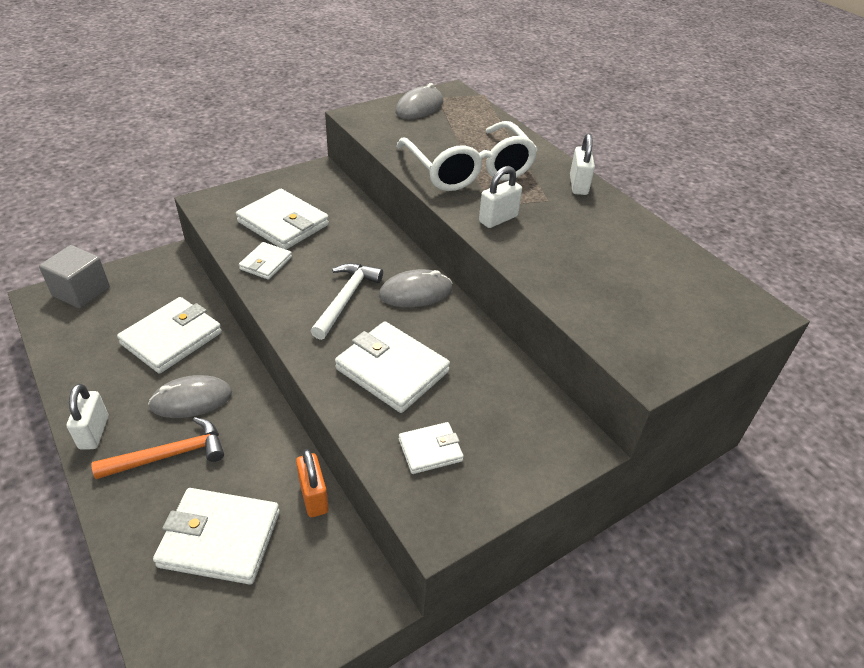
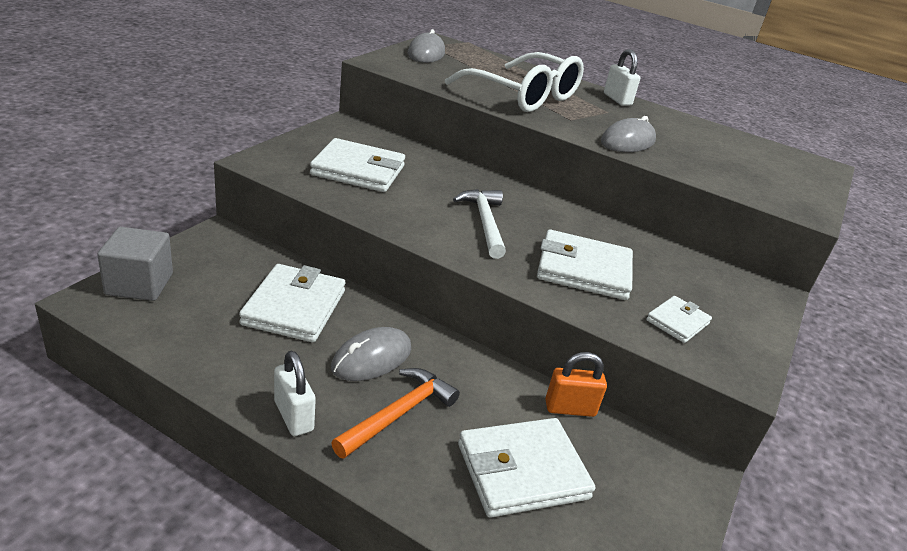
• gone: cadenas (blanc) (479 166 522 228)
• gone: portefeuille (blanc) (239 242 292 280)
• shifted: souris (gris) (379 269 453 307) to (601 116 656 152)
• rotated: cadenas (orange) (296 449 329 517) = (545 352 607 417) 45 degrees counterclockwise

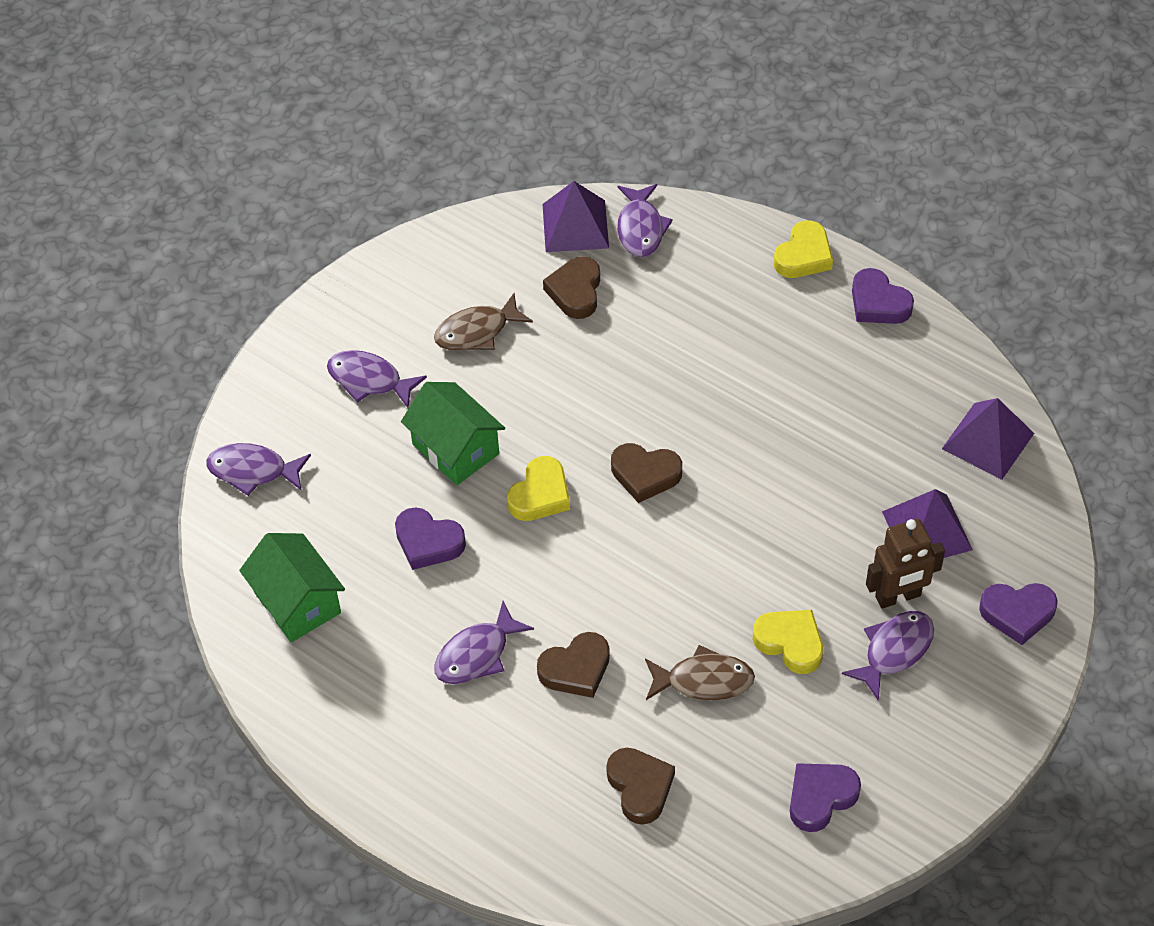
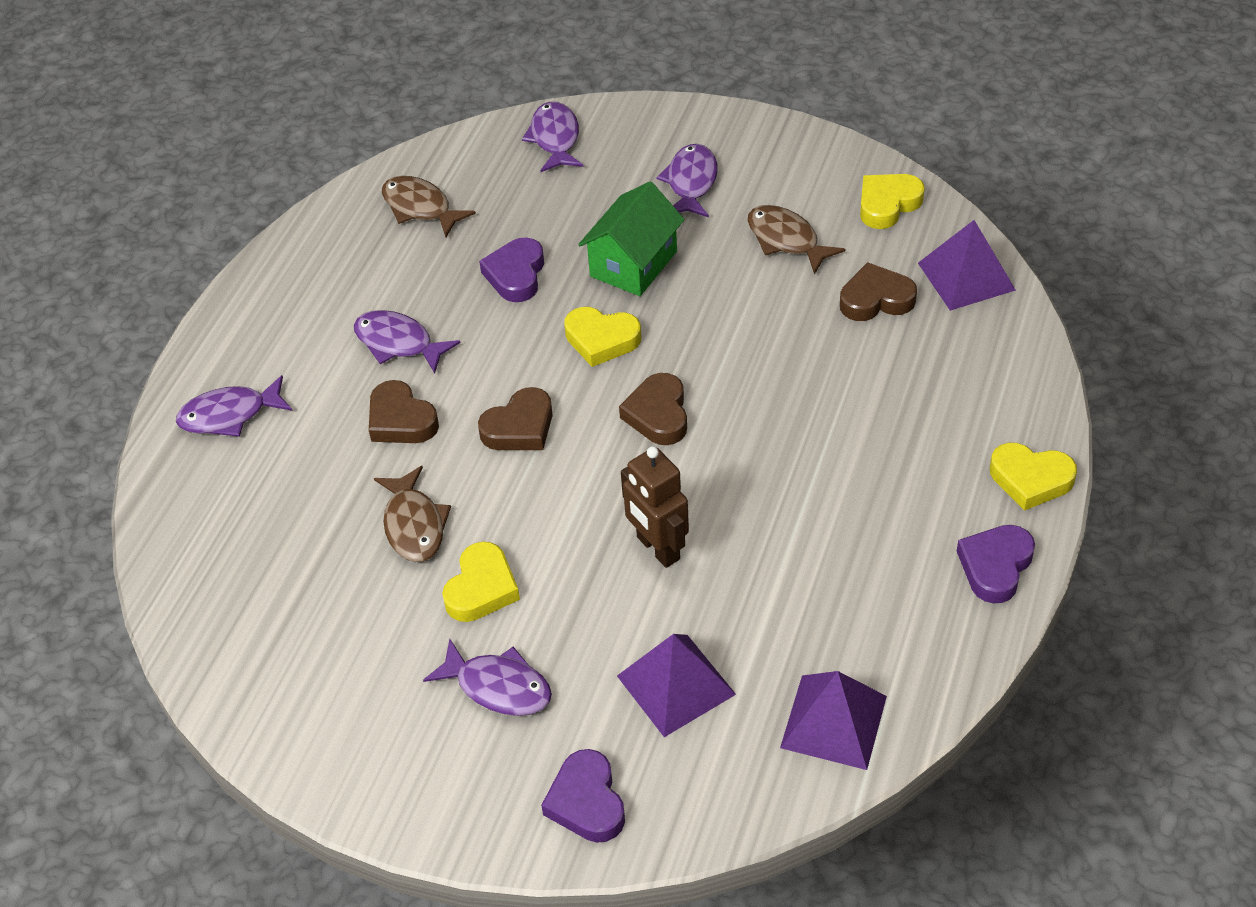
• shifted: poisson (violet) (617 184 673 257) to (176 375 293 437)
• shifted: robot (marron) (866 519 945 609) to (621 446 689 568)
• swapped: maison (vert) (239 533 345 642) to poisson (marron) (382 176 476 237)
• shifted: cœur (marron) (606 748 675 825) to (478 387 552 450)
• gone: cœur (violet) (790 763 861 832)
• new: cœur (jaune) (860 174 925 229)

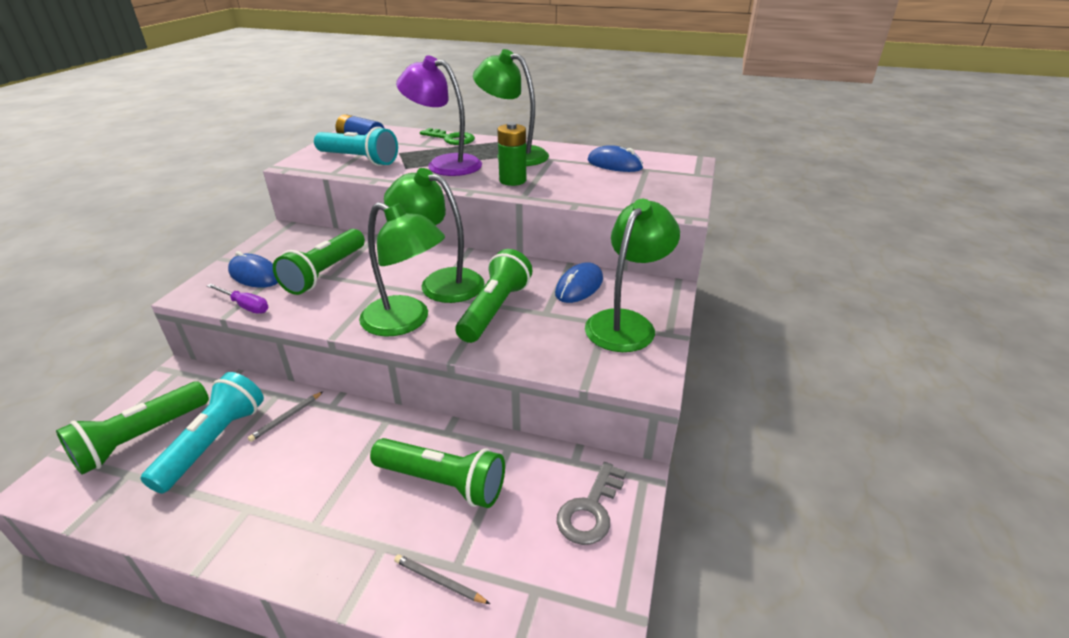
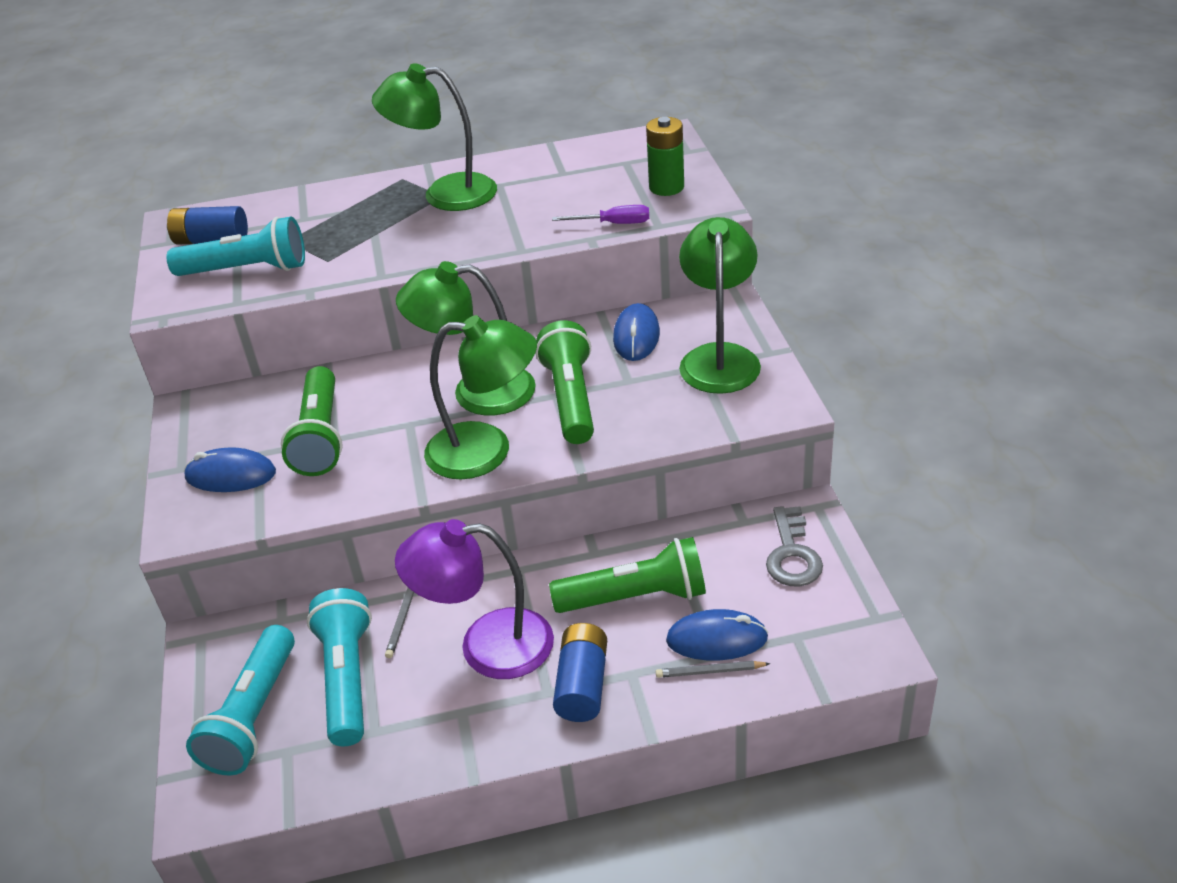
• shifted: lampe (violet) (396 55 482 176) to (395 519 554 679)
• shifted: pile (vert) (497 122 526 186) to (646 117 684 196)
• gone: clé (vert) (420 128 475 145)
• shifted: souris (bleu) (587 146 643 172) to (666 609 768 660)
• shifted: tournevis (violet) (207 284 268 314) to (552 205 649 224)
• repainted: lampe de poche (vert) (56 381 209 475) to lampe de poche (turquoise) (186 625 295 775)
• new: pile (bleu) (553 623 607 722)

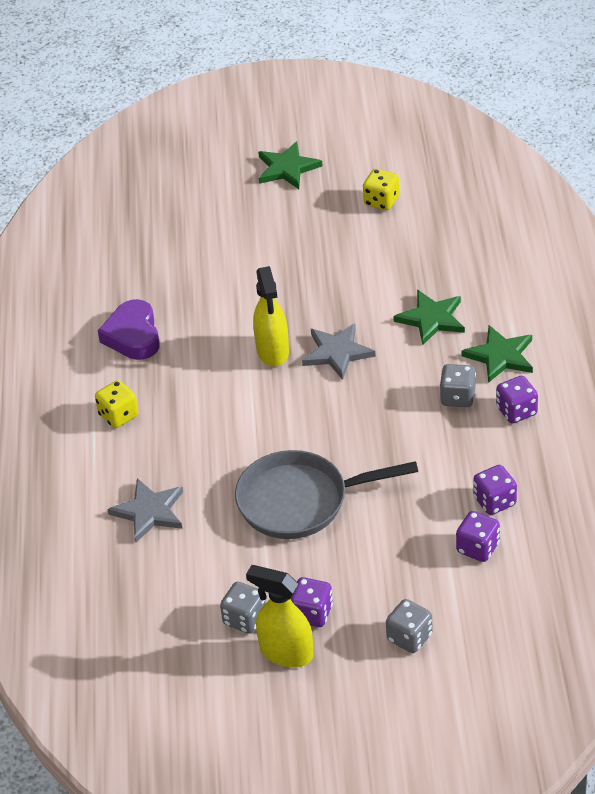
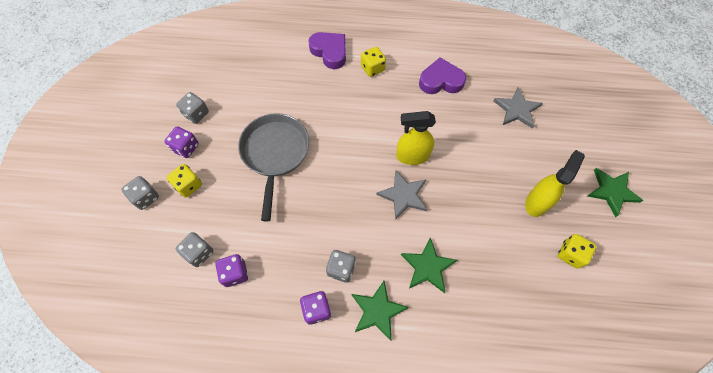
• shifted: étoile (gris) (107 478 183 542) to (493 87 543 129)
• repainted: dé (violet) (456 511 500 562) to dé (gris) (176 232 213 267)
• shifted: vaporisateur (jaune) (246 565 313 667) to (525 150 585 217)
• new: cœur (violet) (308 32 346 69)
• new: dé (jaune) (167 164 202 198)

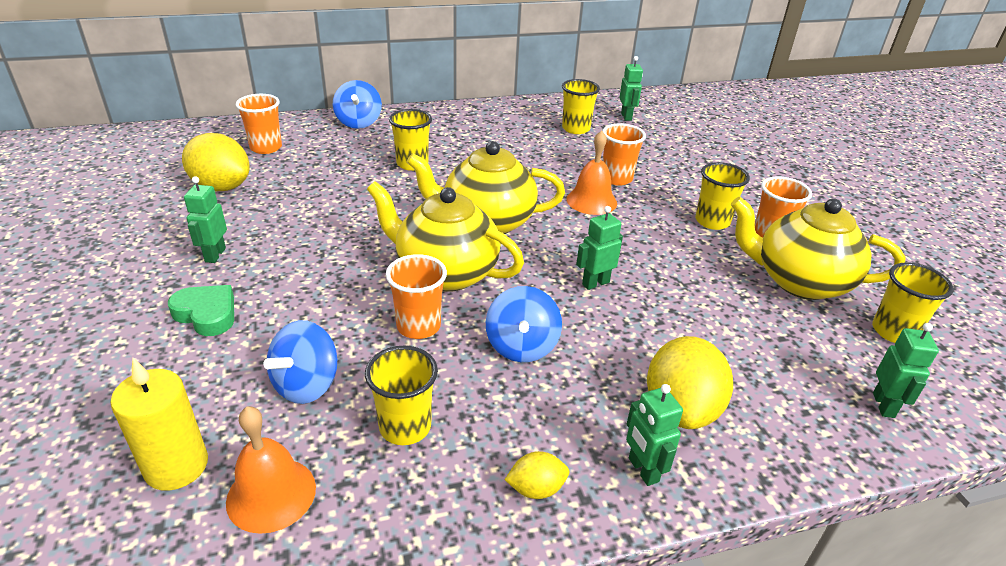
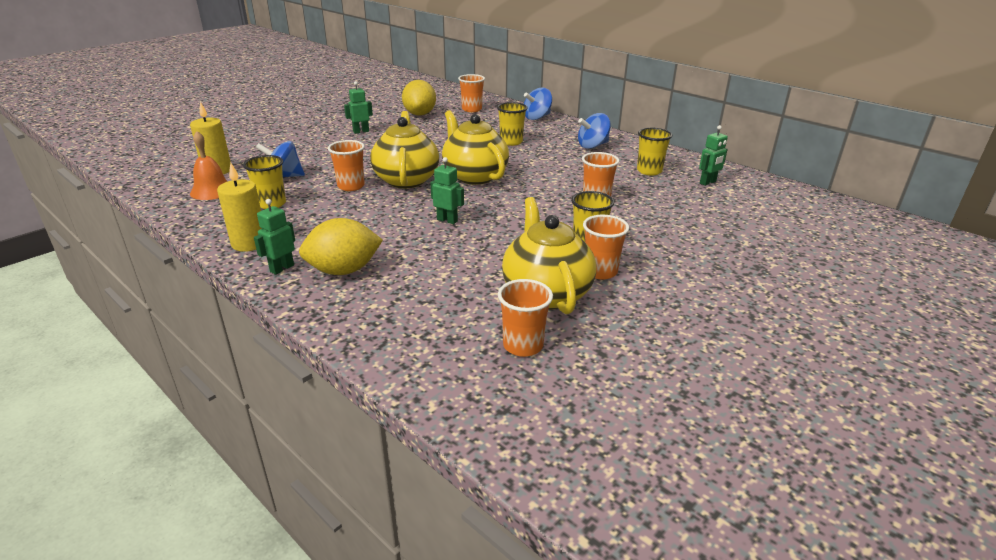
• gone: cloche (orange) (567 131 617 215)
• repainted: gobelet (jaune) (872 262 954 343) to gobelet (orange) (498 279 553 357)
• gone: cœur (vert) (168 285 234 336)
• shifted: toupie (bleu) (486 286 562 362) to (578 113 611 149)
• gone: robot (vert) (873 323 939 418)
• swapped: citron (jaune) (504 451 569 499) to bougie (jaune) (217 162 262 252)

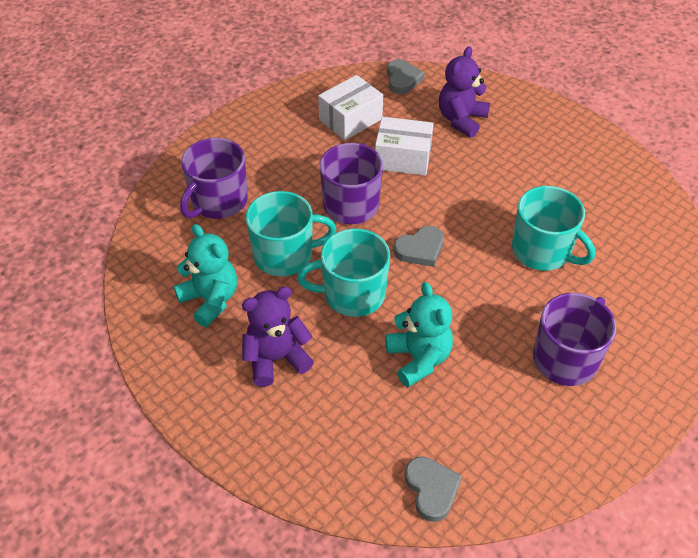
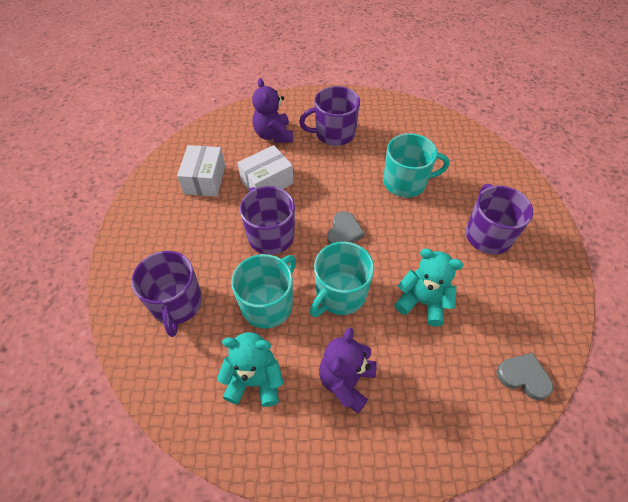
• gone: cœur (gris) (387 59 425 94)
• new: tasse (violet) (299 86 360 146)

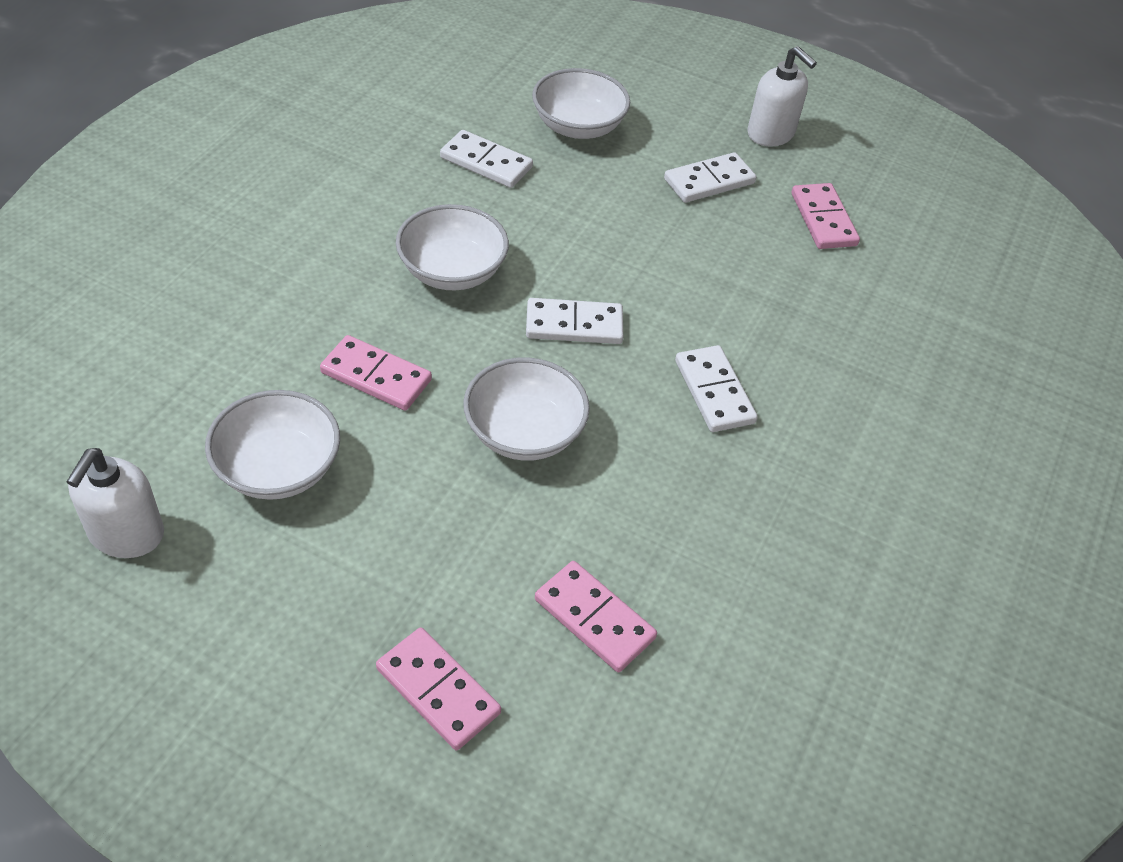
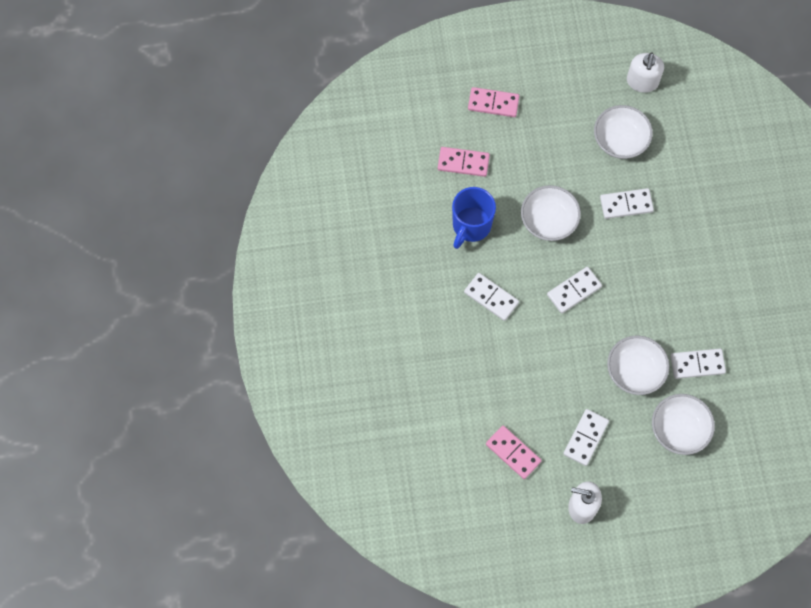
• shifted: bol (blanc) (396 204 509 290) to (607 335 670 395)
• repainted: domino (rose) (320 335 432 411) to domino (blanc) (600 188 654 219)
• rotated: distributeur de savon (blanc) (66 448 164 558) = (627 52 664 93) 150 degrees counterclockwise
• new: tasse (bleu) (452 187 496 249)

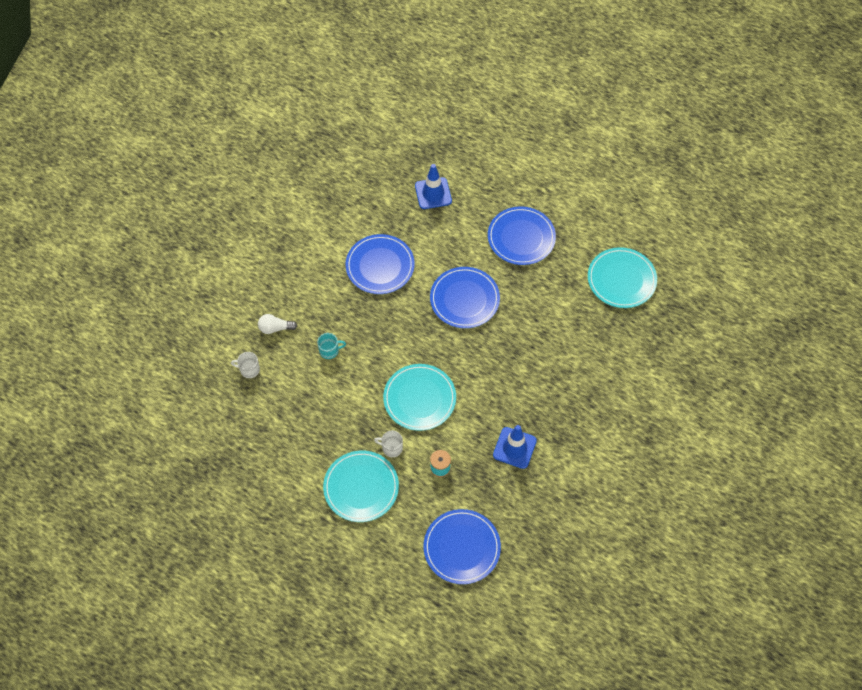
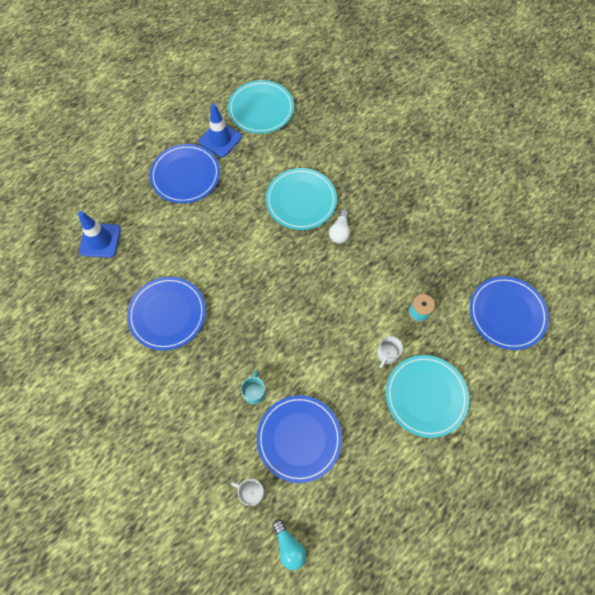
• shifted: assiette (bleu) (430 267 500 328) to (257 395 342 483)
• shifted: ampoule (blanc) (258 314 297 334) to (329 210 350 243)
• rotated: tasse (blanc) (231 352 260 378) = (231 478 264 506) 90 degrees clockwise
• shifted: assiette (turquoise) (383 364 456 431) to (265 168 337 230)
• shifted: cône de chantier (bleu) (493 425 537 469) to (199 104 242 157)
• new: ampoule (turquoise) (273 519 306 570)

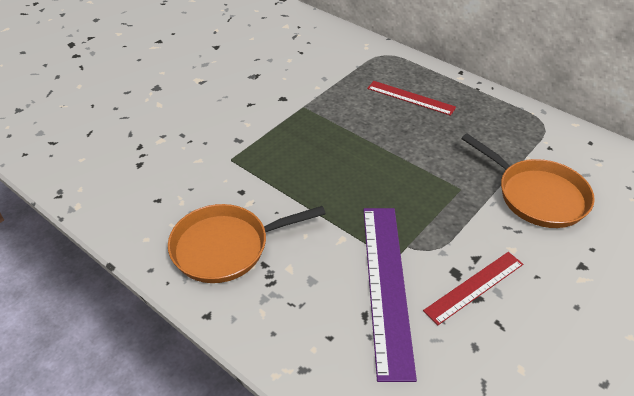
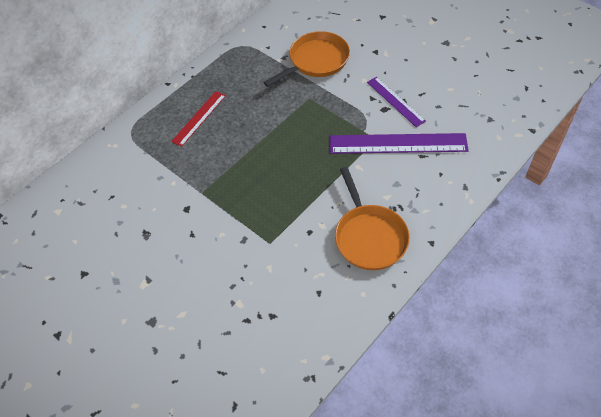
• repainted: règle (rouge) (423 252 523 325) to règle (violet) (367 77 426 127)

